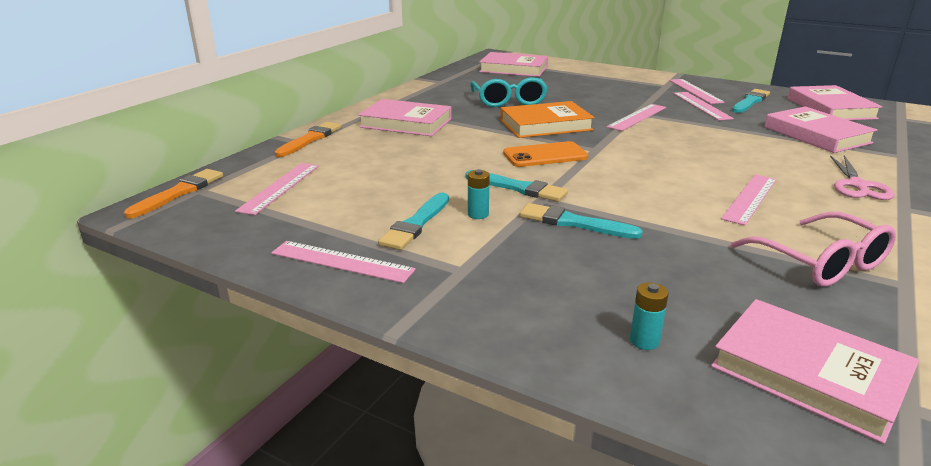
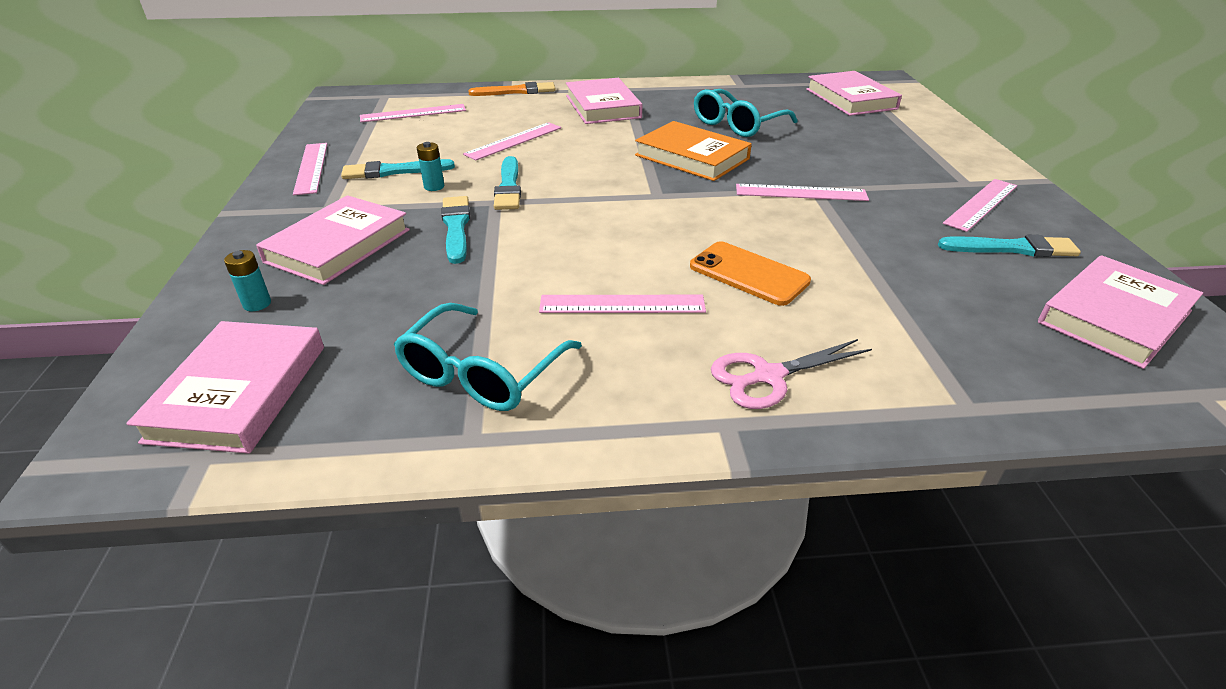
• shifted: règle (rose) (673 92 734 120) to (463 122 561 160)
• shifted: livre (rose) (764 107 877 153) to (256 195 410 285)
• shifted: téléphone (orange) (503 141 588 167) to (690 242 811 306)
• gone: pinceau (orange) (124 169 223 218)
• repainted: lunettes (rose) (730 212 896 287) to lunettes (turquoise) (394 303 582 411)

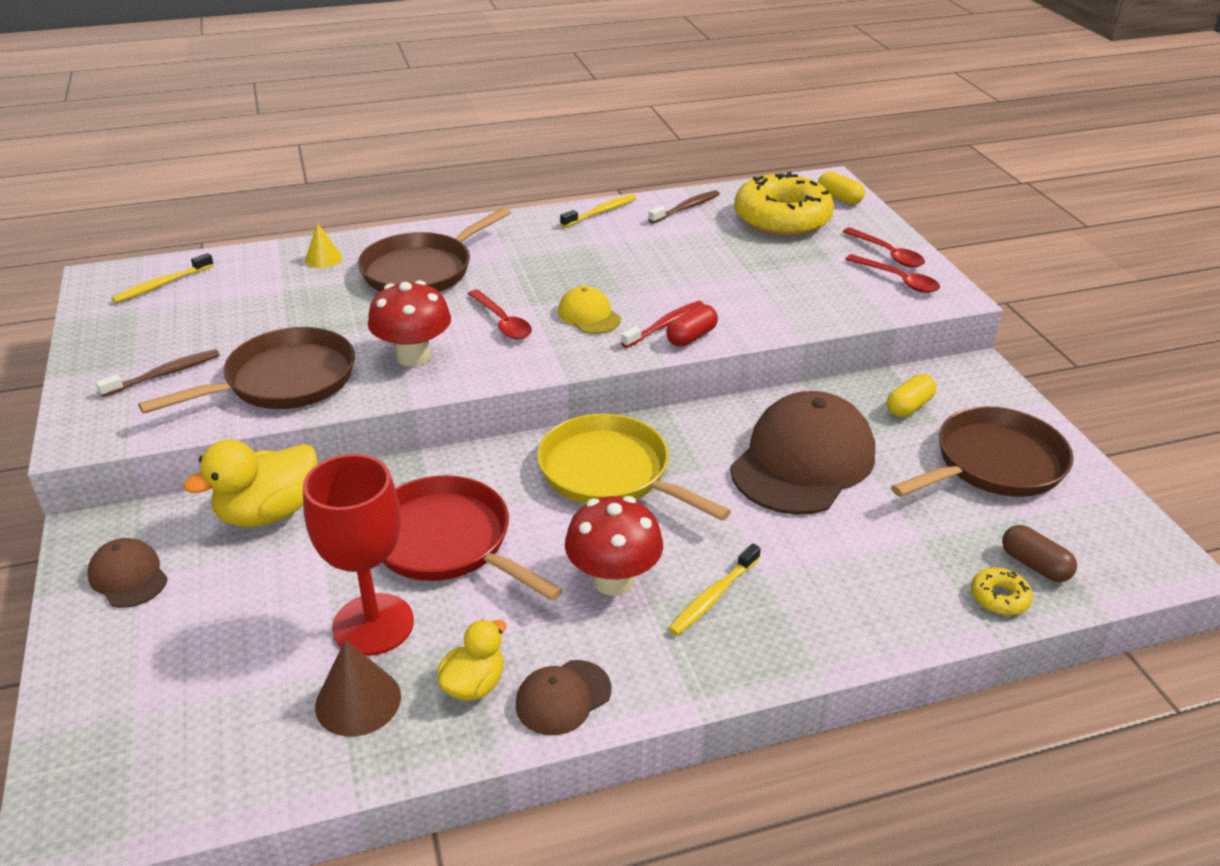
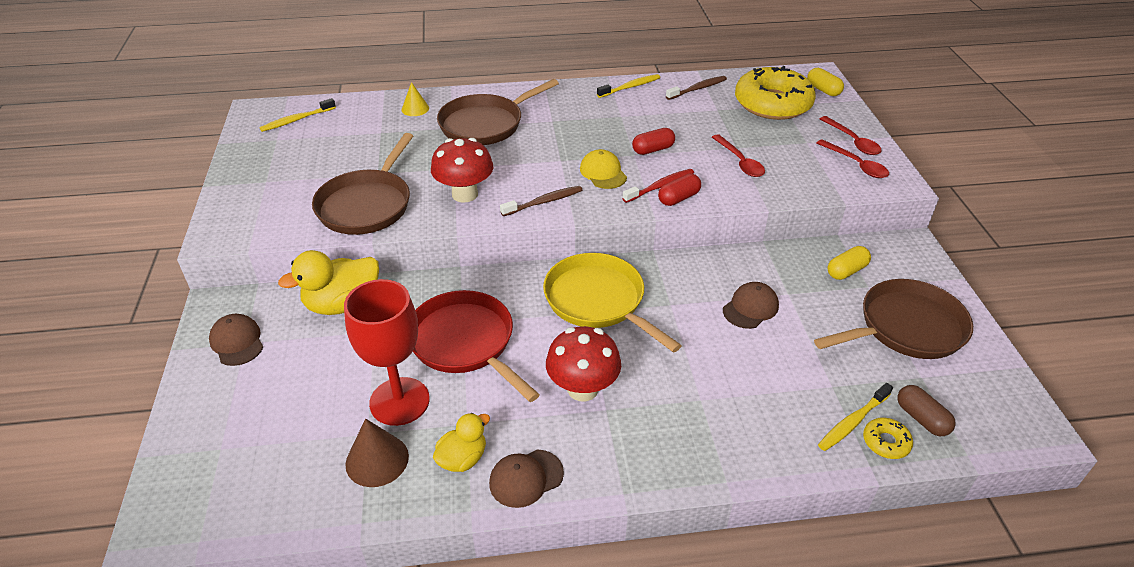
• shifted: cuillère (rouge) (468 289 532 339) to (712 134 765 177)
• rotated: poêle (marron) (138 327 355 414) = (312 133 413 235) 135 degrees clockwise
• shifted: brosse à dents (marron) (96 349 220 397) to (500 186 582 216)
• scaled: casquette (marron) (730 391 875 515) = (723 282 779 329) x0.47
• shifted: brosse à dents (jaune) (668 543 761 635) to (818 383 893 451)
• new: gélule (rouge) (632 128 675 155)

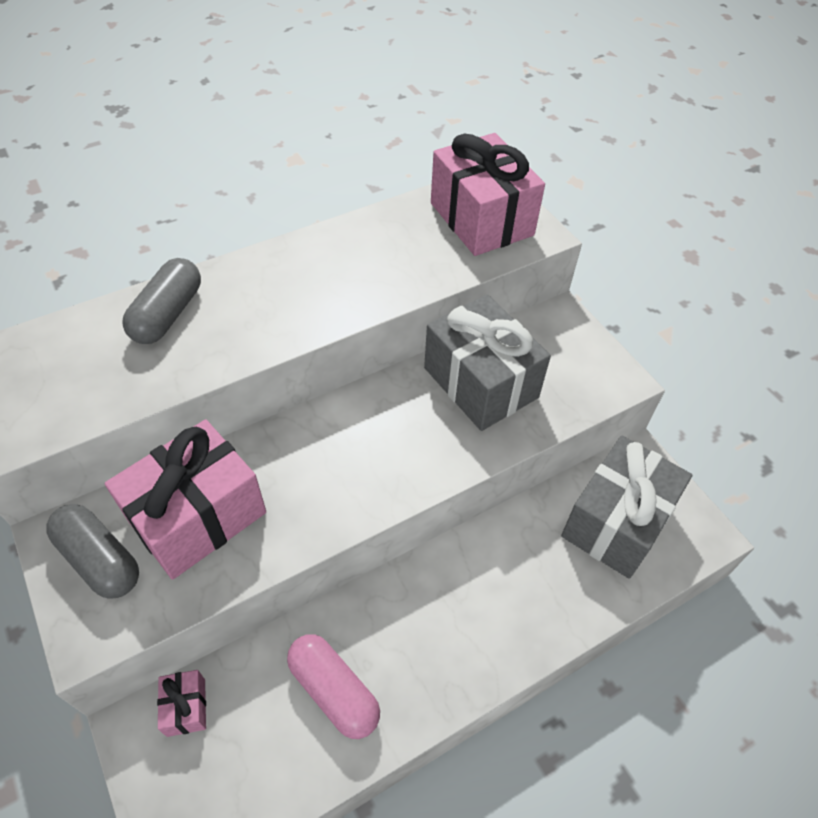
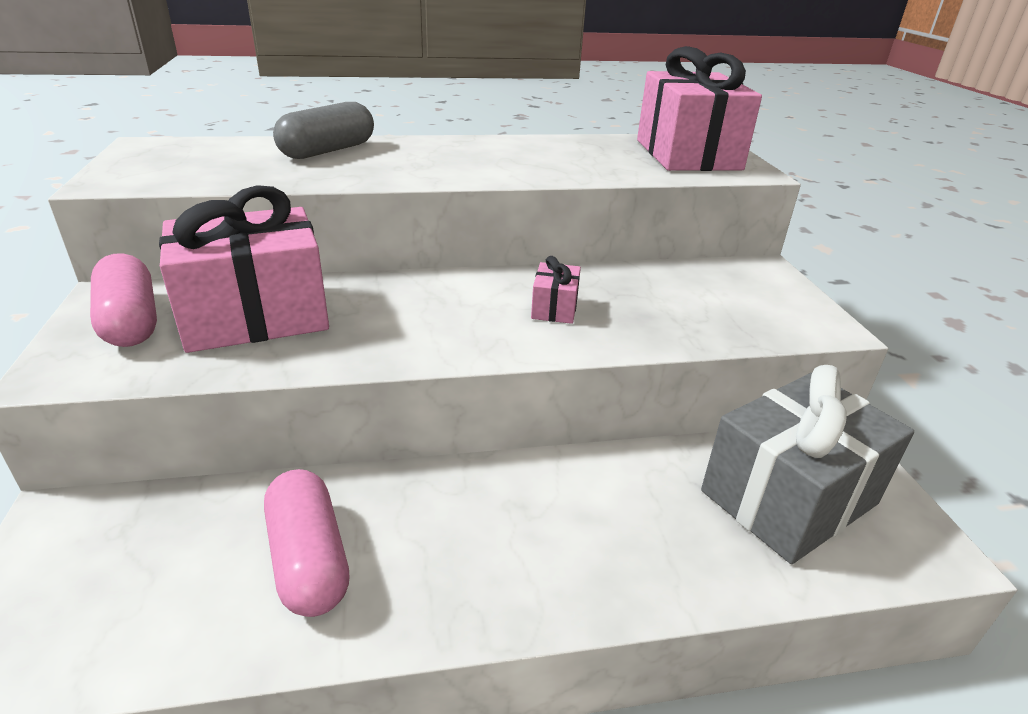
• gone: cadeau (gris) (424 294 551 431)
• repainted: gélule (gris) (46 504 139 599) to gélule (rose) (90 254 157 347)
• shifted: cadeau (rose) (157 670 206 737) to (531 256 581 324)

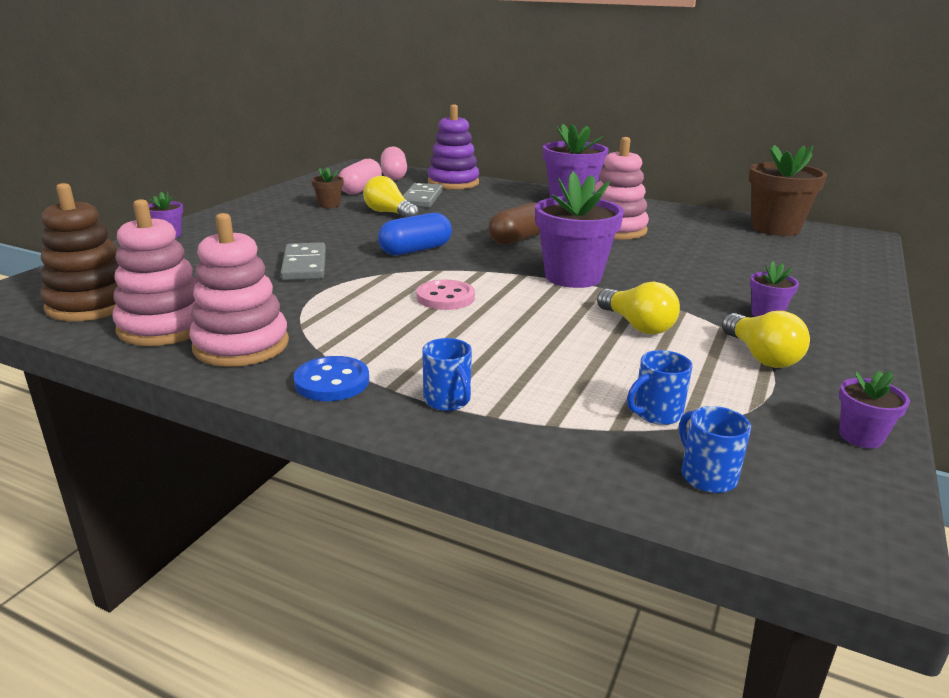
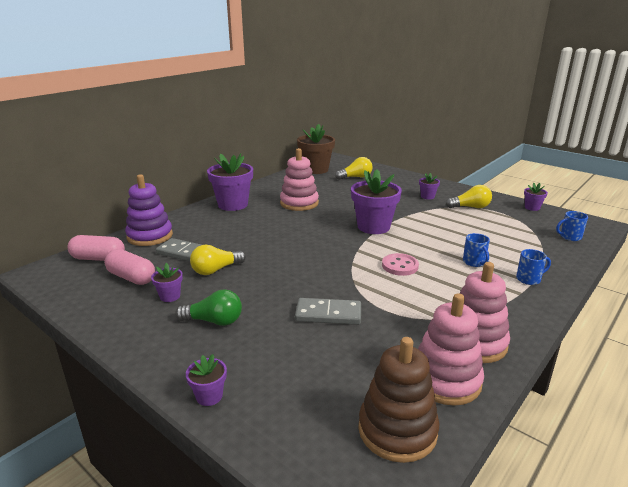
• repainted: pot de fleurs (marron) (311 167 344 208) to pot de fleurs (violet) (151 263 183 302)
• gone: gélule (marron) (488 203 540 245)
• gone: gélule (bleu) (378 213 452 255)
• shifted: ampoule (jaune) (597 282 680 335) to (335 157 373 180)
• shifted: tasse (bleu) (627 350 692 425) to (463 233 490 267)
• gone: bouton (bleu) (294 356 369 401)
• new: ampoule (vert) (175 289 242 326)

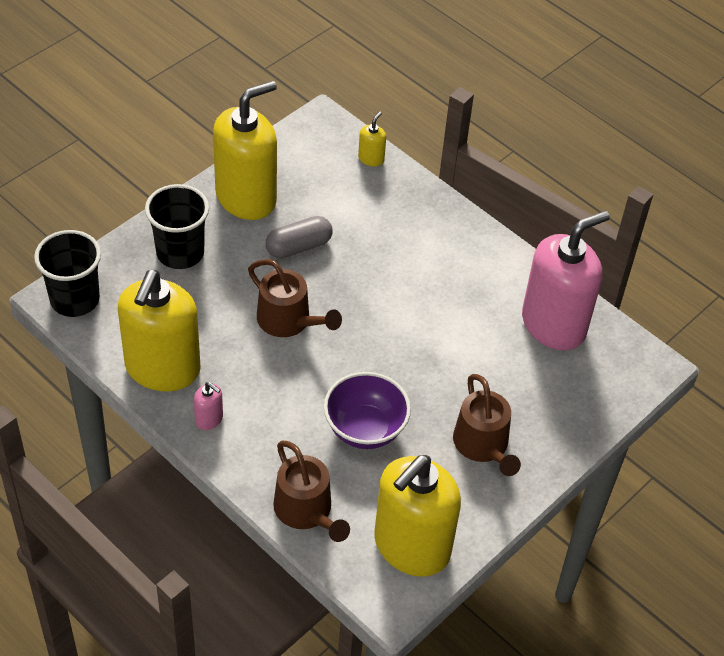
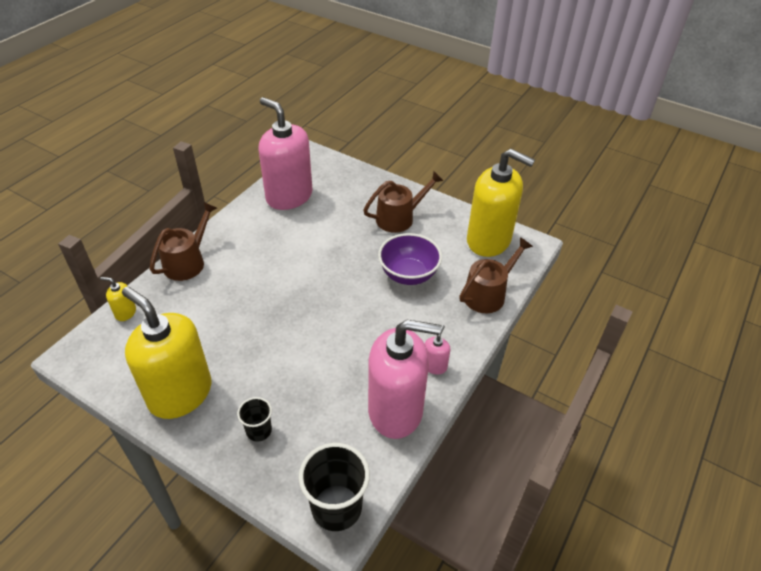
• scaled: gobelet (noir) (145 184 209 269) = (237 397 272 442) x0.55
• gone: gélule (gris) (266 216 332 258)
• shifted: arrosoir (marron) (248 259 342 337) to (150 202 217 281)
• repainted: distributeur de savon (jaune) (118 270 201 391) to distributeur de savon (rose) (368 320 441 439)

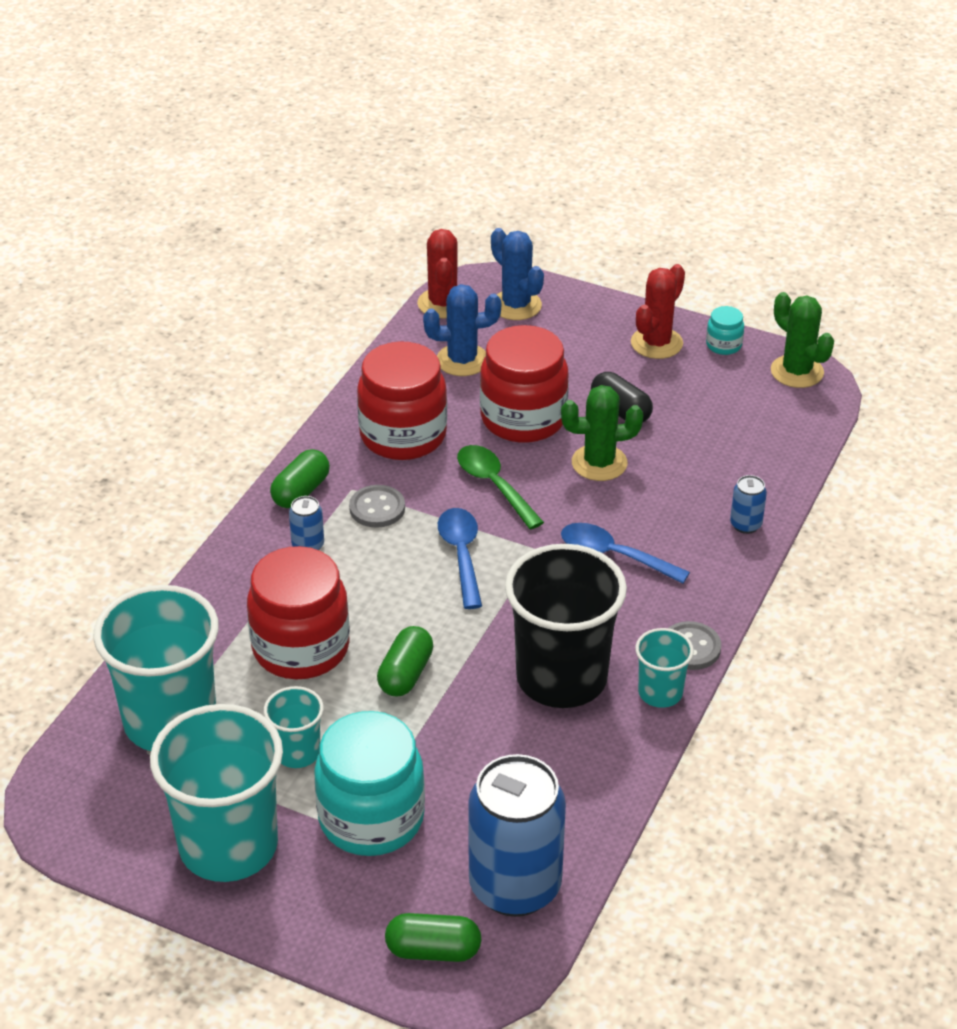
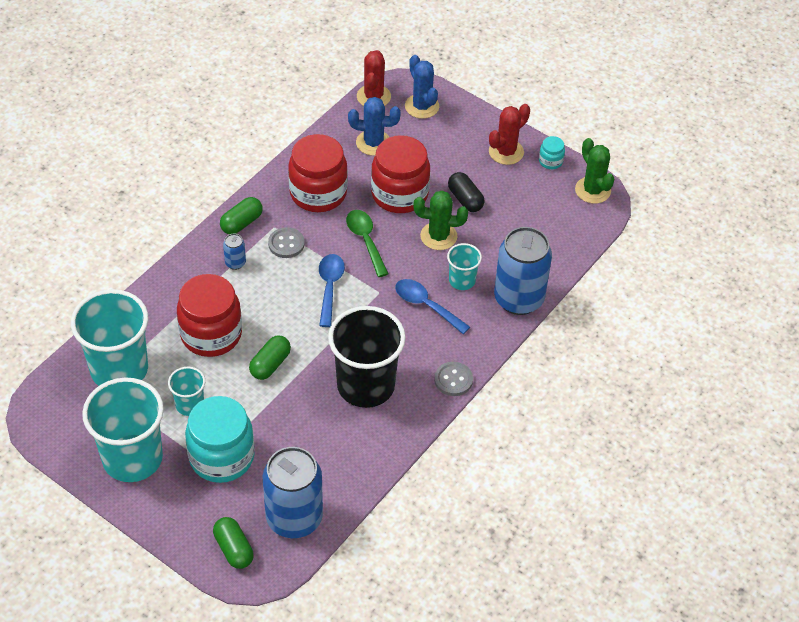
• scaled: canette (bleu) (730 475 767 534) = (494 227 552 315) x2.40
• shifted: gobelet (turquoise) (635 628 694 708) to (447 243 482 290)
• rotated: gélule (vert) (385 913 481 962) = (213 517 254 569) 45 degrees clockwise

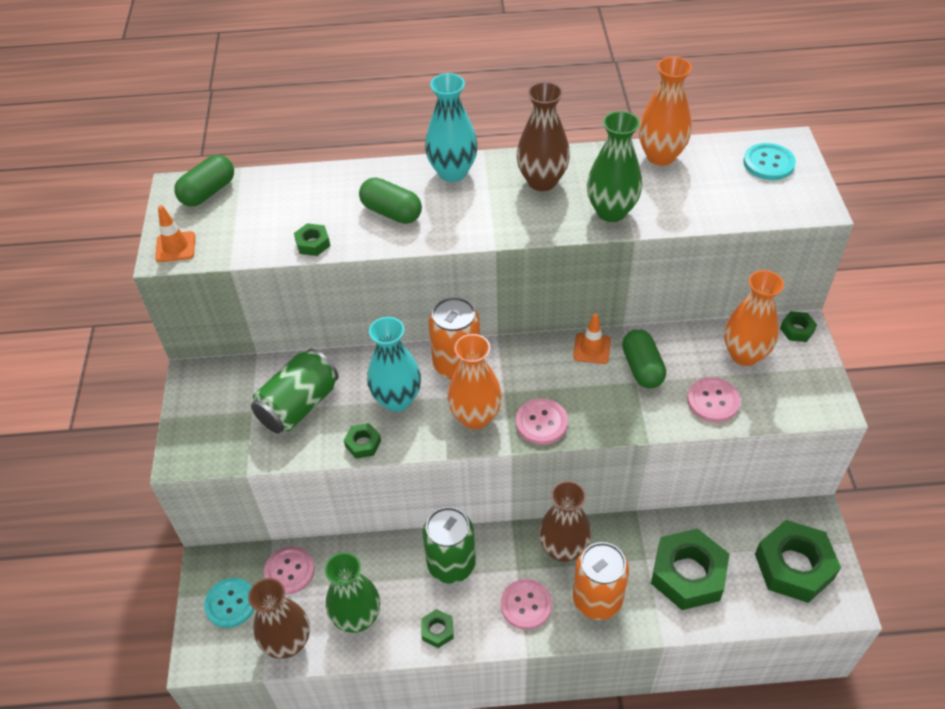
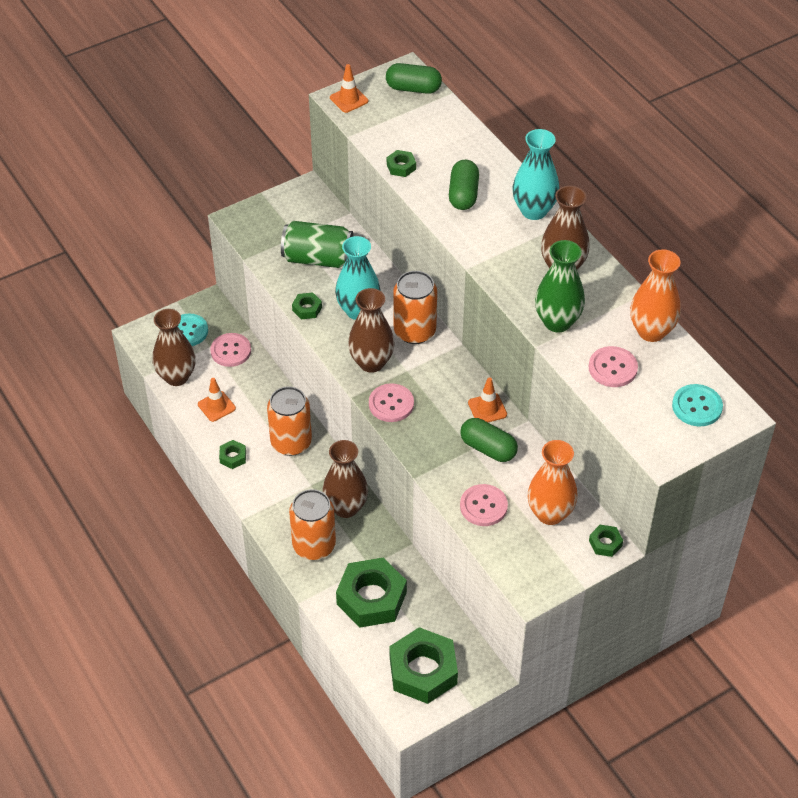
• rotated: gélule (vert) (622 329 666 389) = (460 418 518 462) 75 degrees clockwise
• repainted: vase (orange) (447 334 502 429) to vase (marron) (348 288 395 373)
• repainted: canette (vert) (423 507 476 583) to canette (orange) (267 386 312 456)
• swapped: vase (vert) (325 552 380 633) to cône de chantier (orange) (198 378 236 422)
• shifted: bouton (rose) (501 579 552 630) to (589 346 638 387)

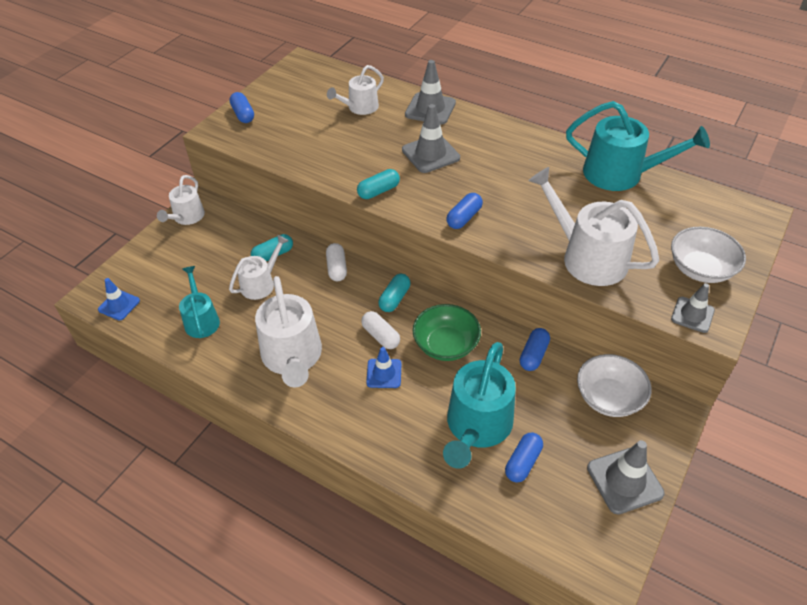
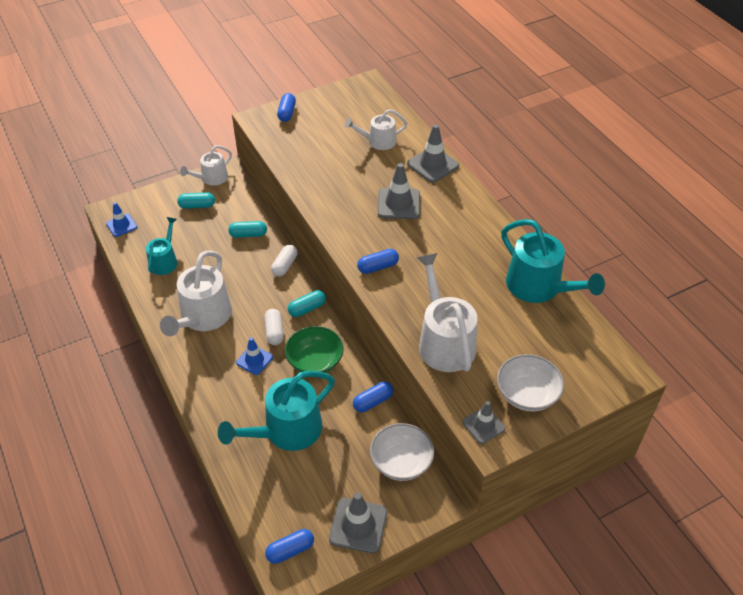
• shifted: gélule (turquoise) (357 169 400 199) to (177 192 215 209)
• gone: arrosoir (blanc) (229 235 289 300)
• shifted: gélule (bleu) (505 433 543 482) to (265 529 314 564)

